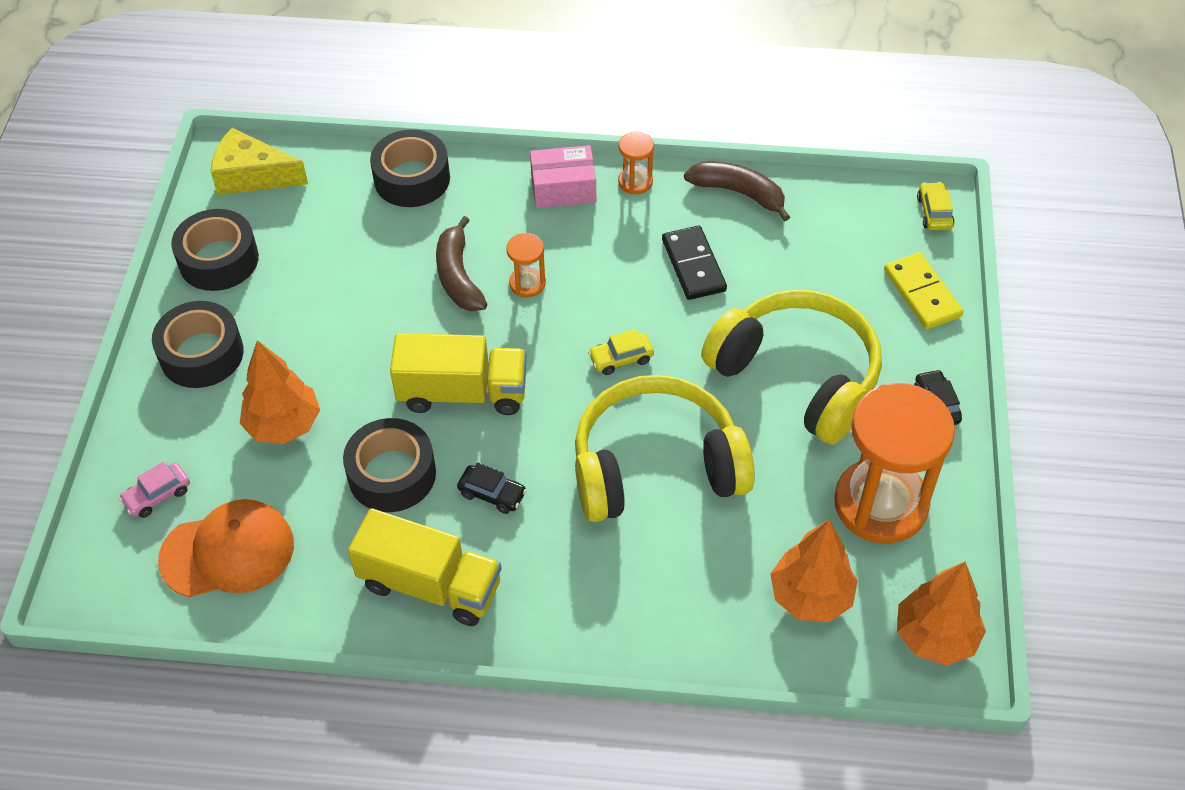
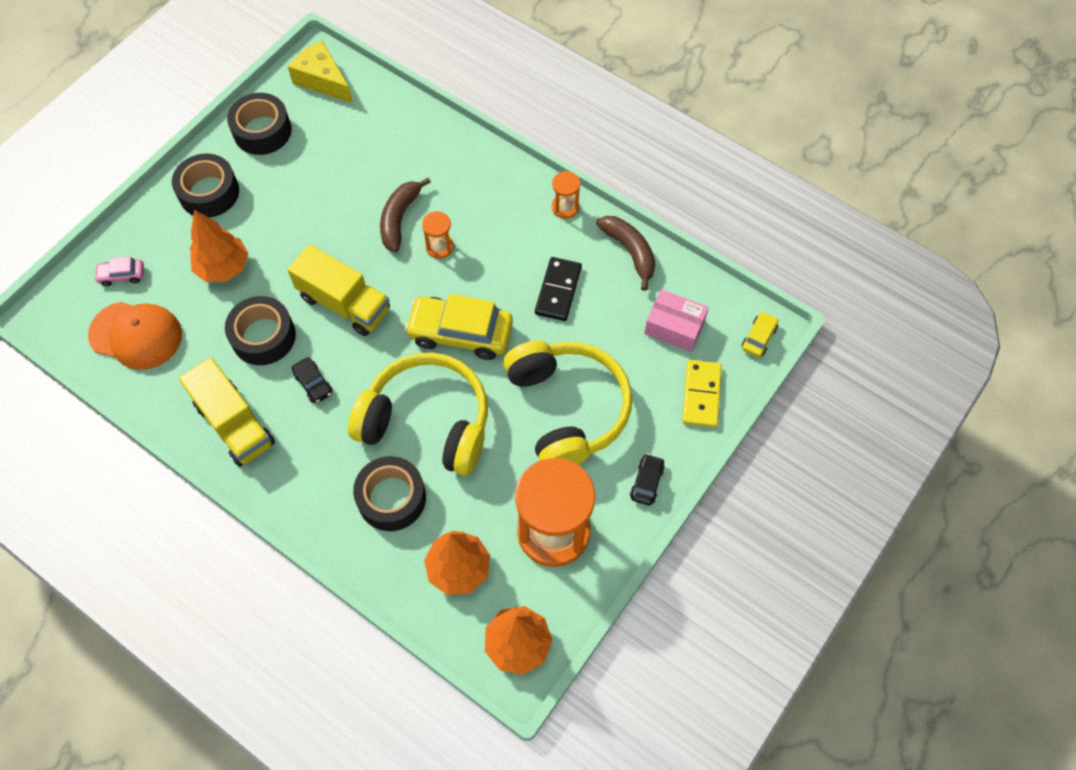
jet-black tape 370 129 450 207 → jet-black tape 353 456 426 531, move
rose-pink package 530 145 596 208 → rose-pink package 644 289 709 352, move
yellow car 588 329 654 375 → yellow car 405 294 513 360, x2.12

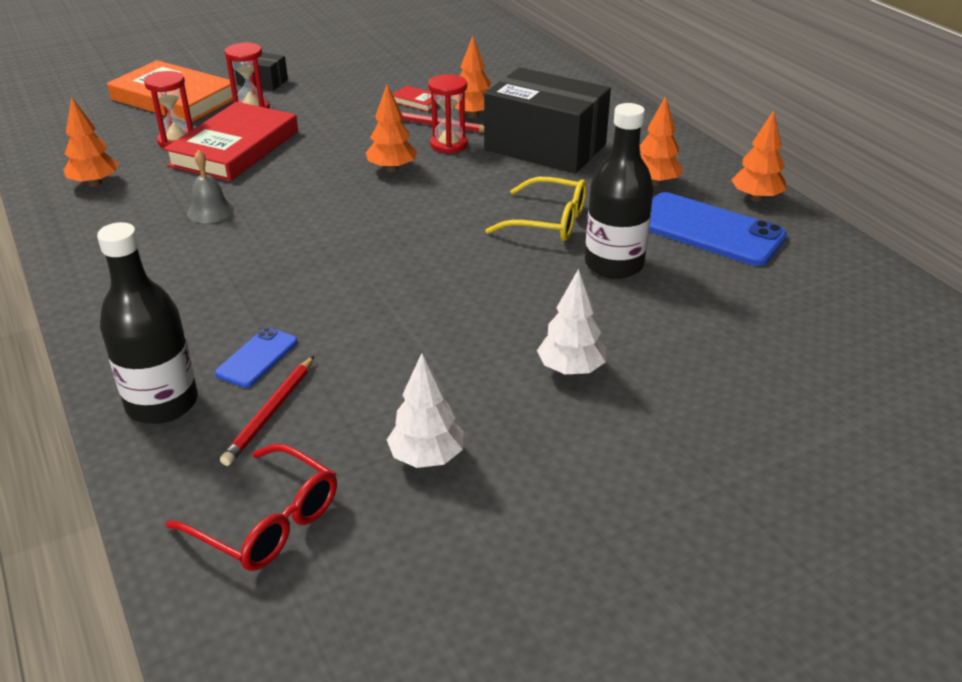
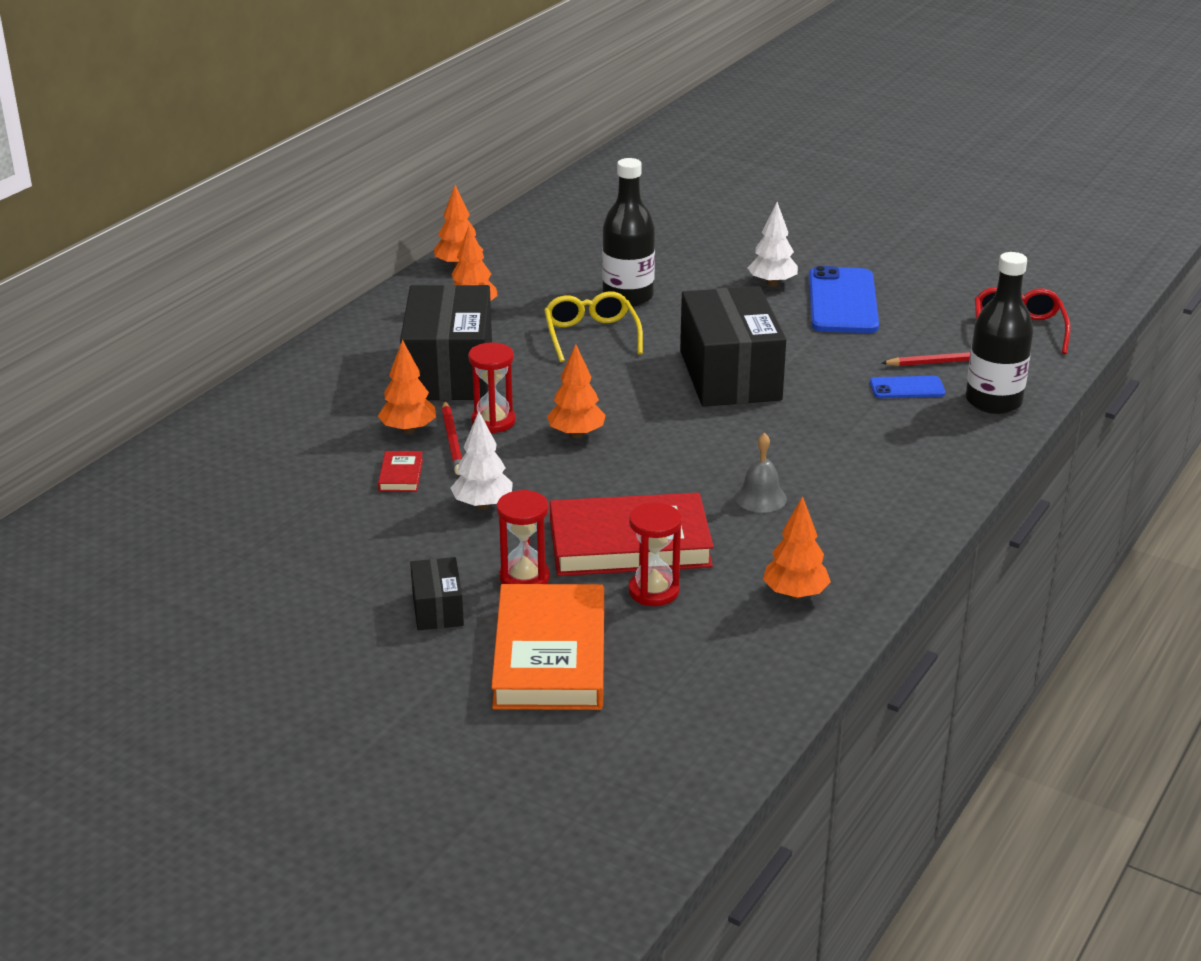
cobalt phone 649 192 787 266 → cobalt phone 809 266 879 333, move
snow-white toy tree 387 353 463 468 → snow-white toy tree 450 411 513 509, move
- → jet-black package 680 286 786 407

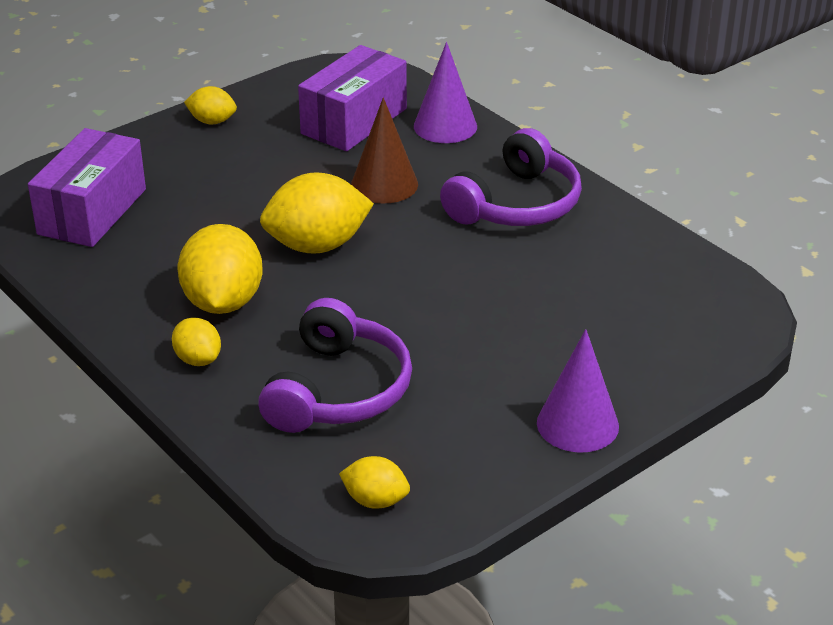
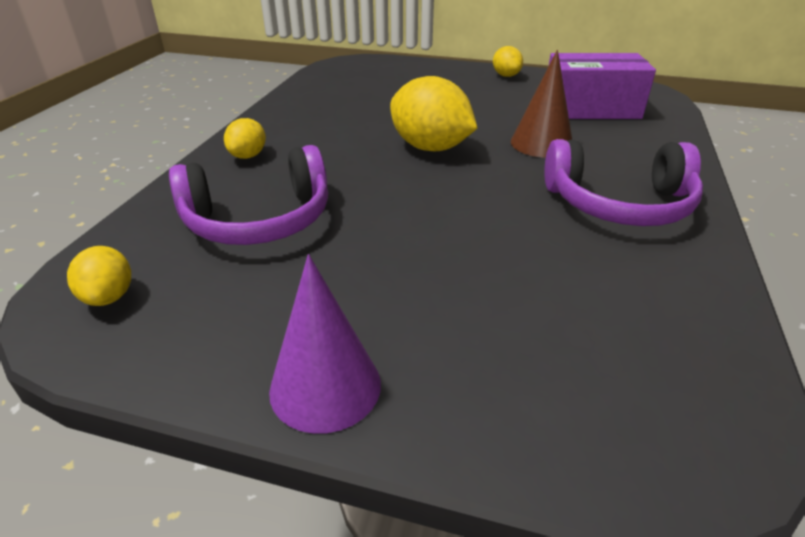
royal purple cone shape 414 42 477 143 → -
royal purple package 28 128 146 247 → -
yellow lemon 177 224 263 314 → -

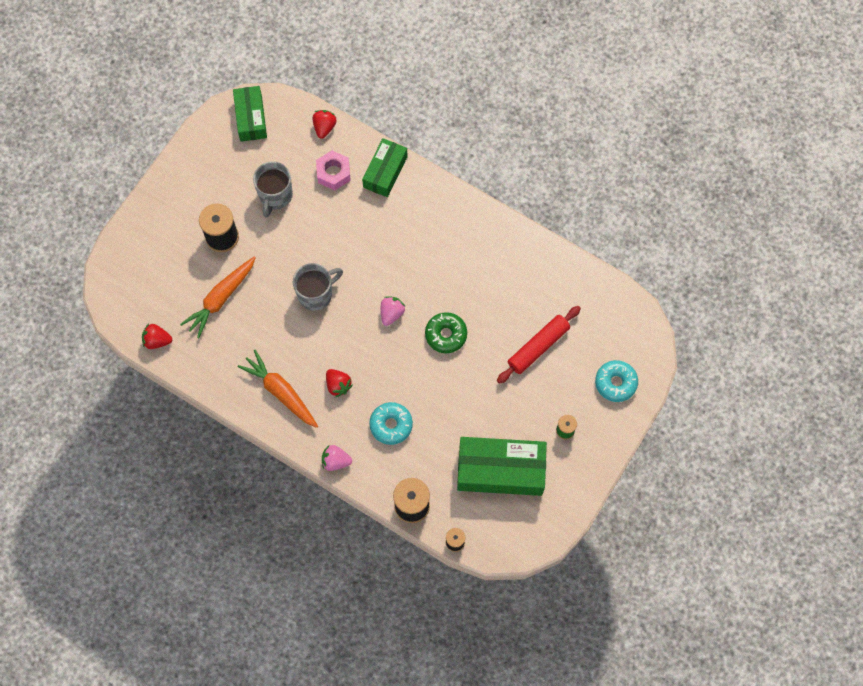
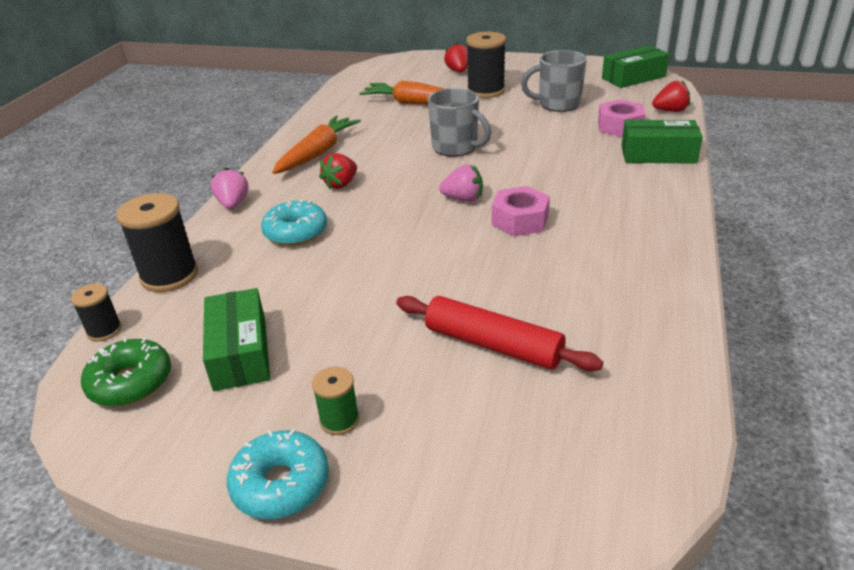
emerald donut 425 312 467 353 → emerald donut 81 337 171 406, move
red berry 142 324 172 349 → red berry 444 43 468 72, move
teal donut 595 360 638 402 → teal donut 227 429 329 519, move
emerald package 457 437 547 496 → emerald package 203 288 270 391, x0.62
- → rose-pink hexagon nut 492 186 550 236

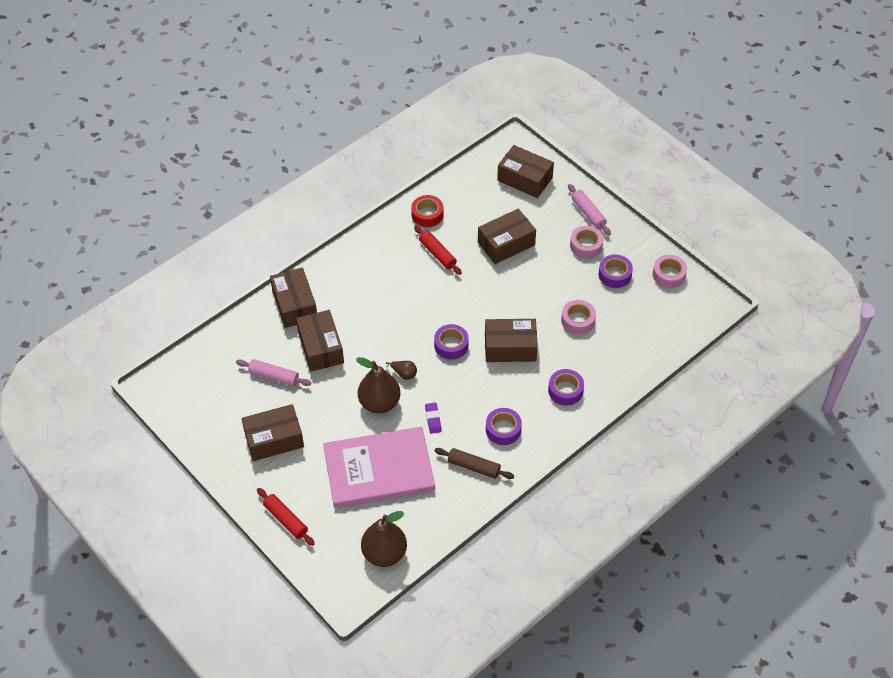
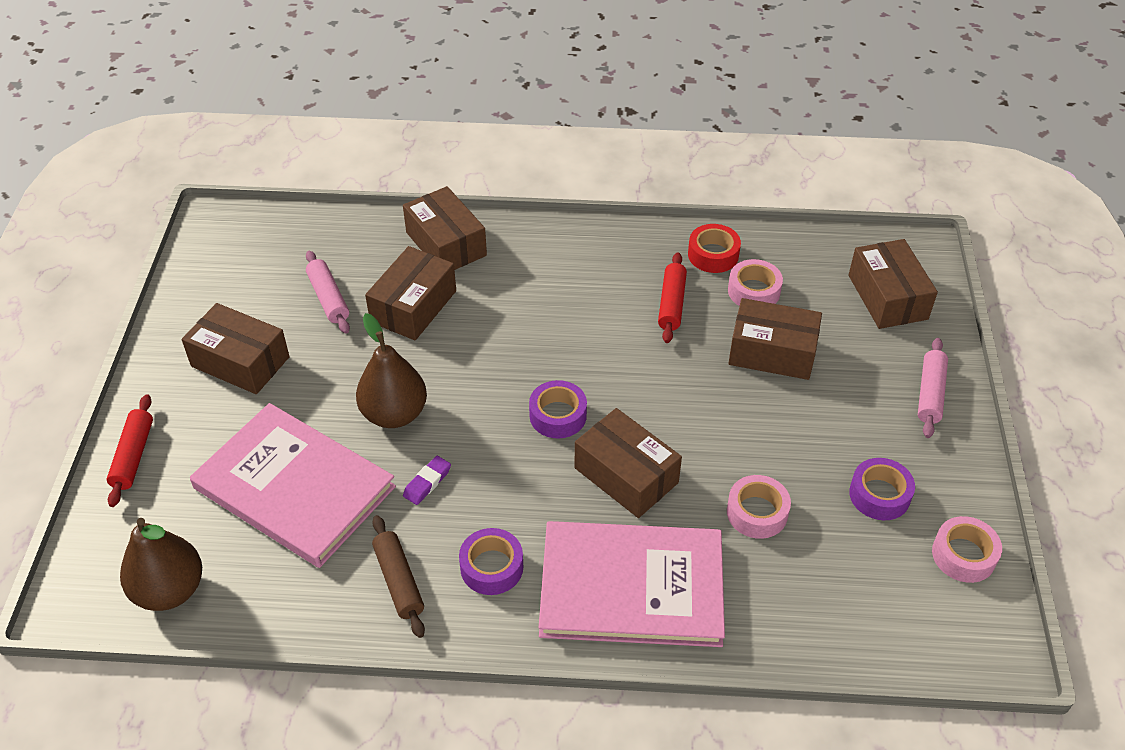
rose-pink tape 570 226 604 259 → rose-pink tape 728 259 783 306, move
dark brown package 270 267 317 328 → dark brown package 403 186 487 270, 60 degrees counterclockwise
dark brown pear 386 361 417 380 → -
royal purple tape 548 369 584 405 → rose-pink book 539 521 725 647

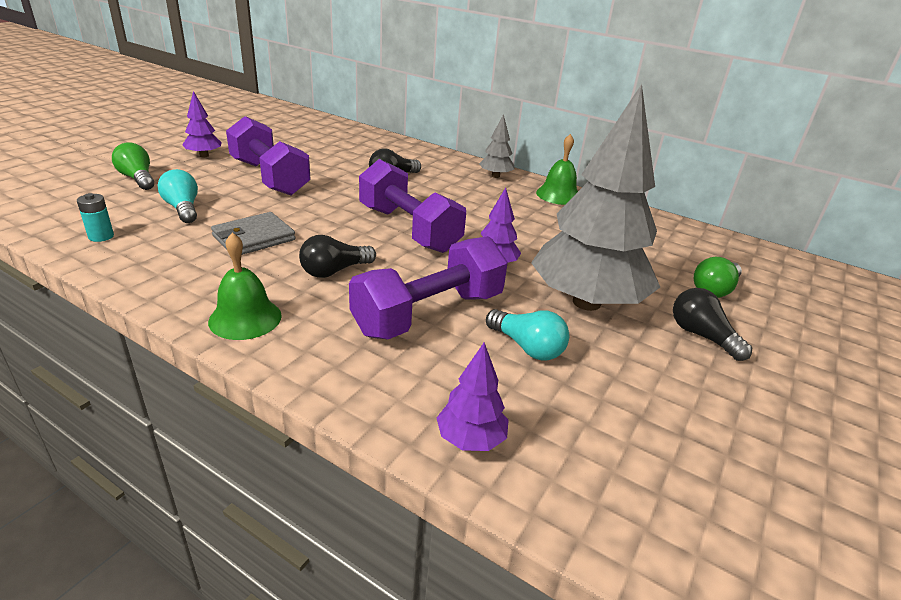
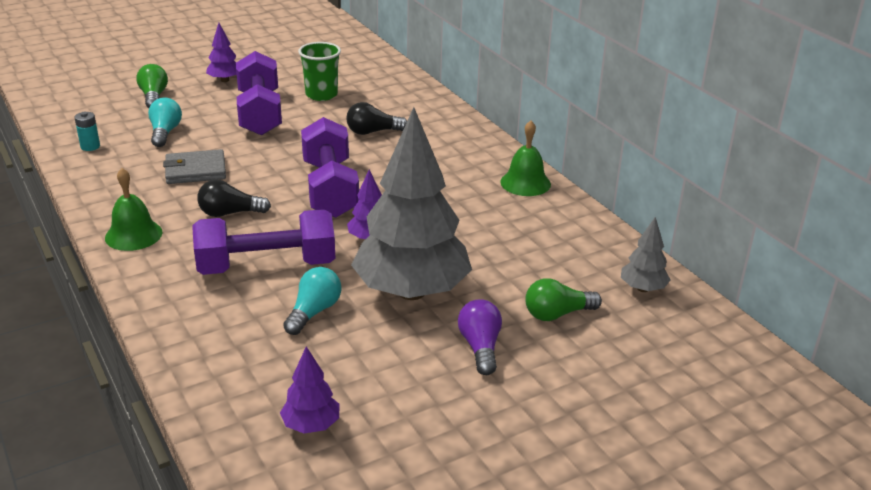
gray toy tree 479 114 514 178 → gray toy tree 621 217 671 292, move
jet-black lightbulb 673 288 752 361 → royal purple lightbulb 458 299 502 375
teal lightbulb 486 309 569 360 → teal lightbulb 283 267 342 335, 135 degrees counterclockwise
royal purple toy tree 437 342 509 451 → royal purple toy tree 280 346 339 434, move
- → emerald tumbler 298 42 341 101

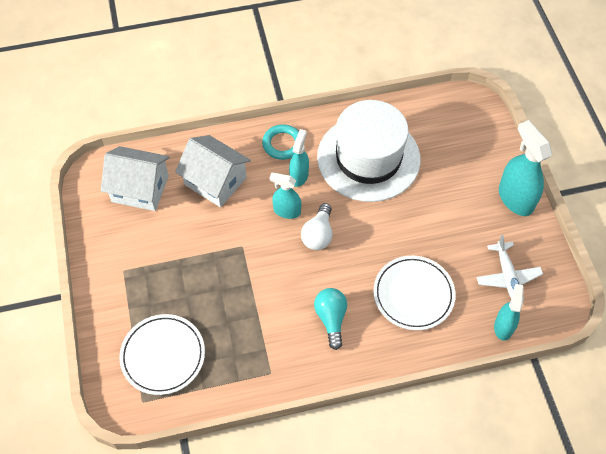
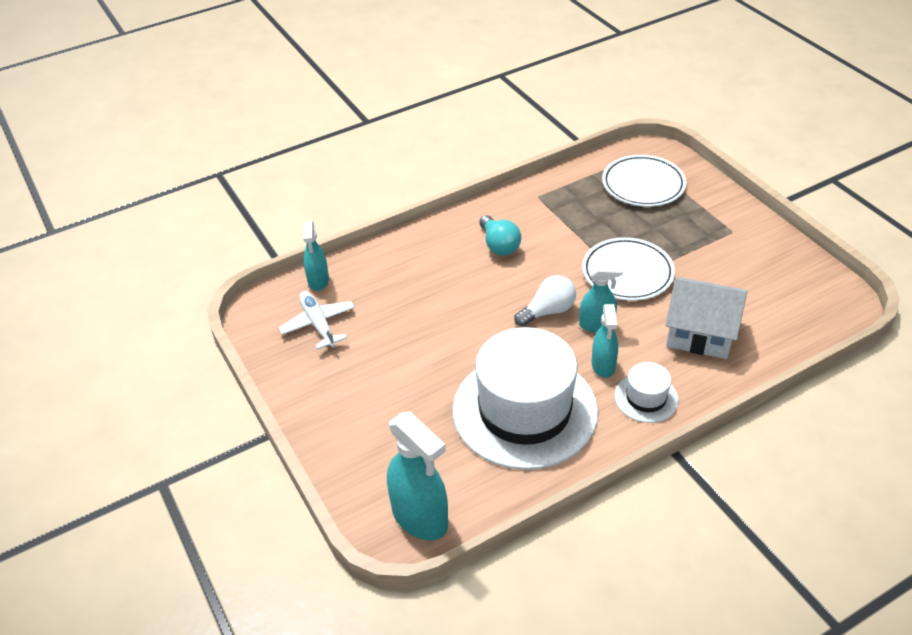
teal sprayer 499 120 552 216 → teal sprayer 387 411 448 540, move
teal ring 262 124 299 160 → snow-white top hat 614 362 679 423
snow-white toy house 101 146 170 211 → -
snow-white lightbulb 301 203 332 250 → snow-white lightbulb 514 275 576 327, 60 degrees clockwise
snow-white flat dish 373 256 456 331 → snow-white flat dish 582 237 675 301, move

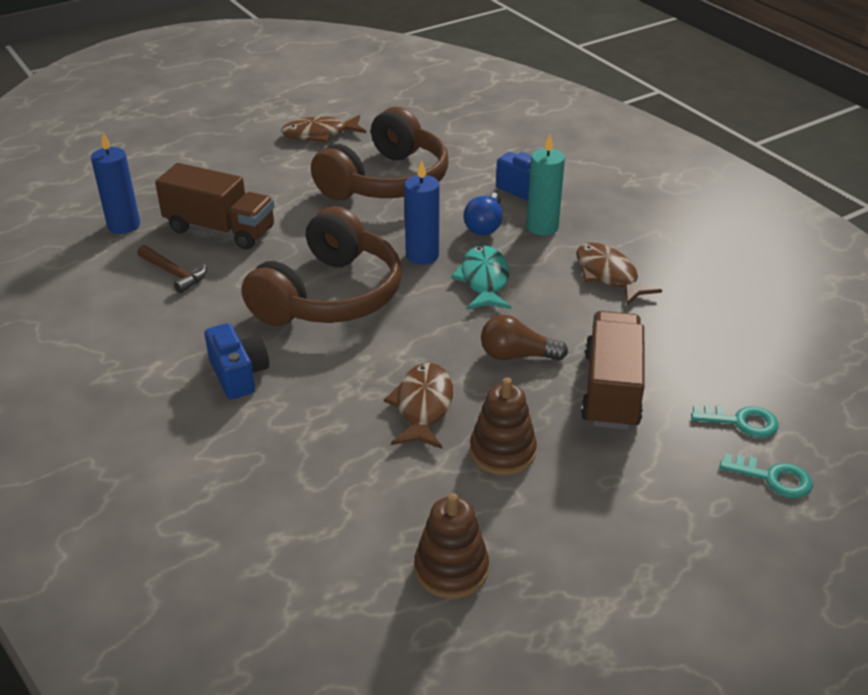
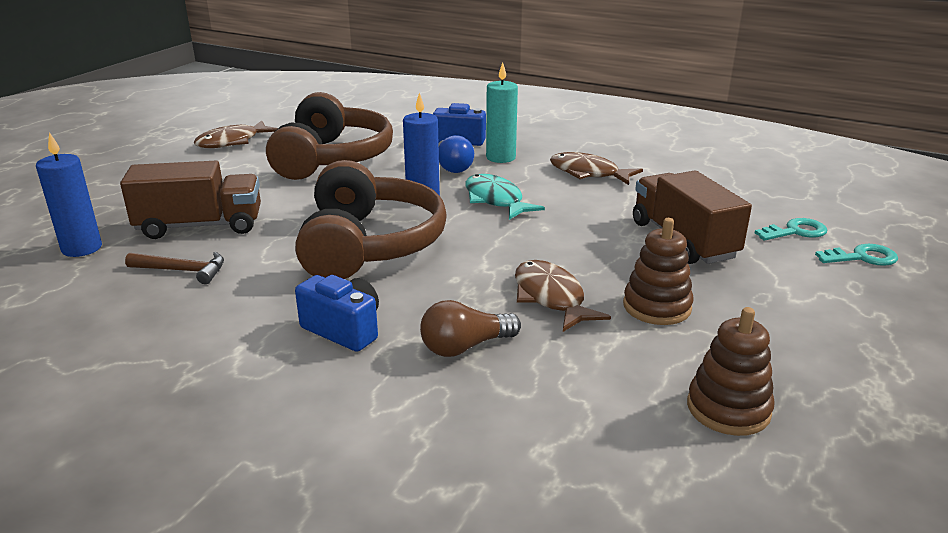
dark brown lightbulb 481 315 568 361 → dark brown lightbulb 420 300 521 357, move

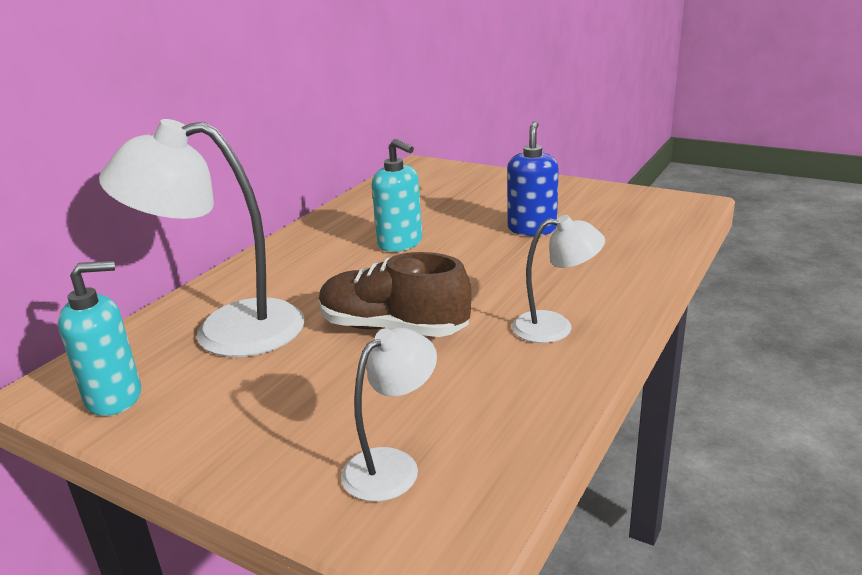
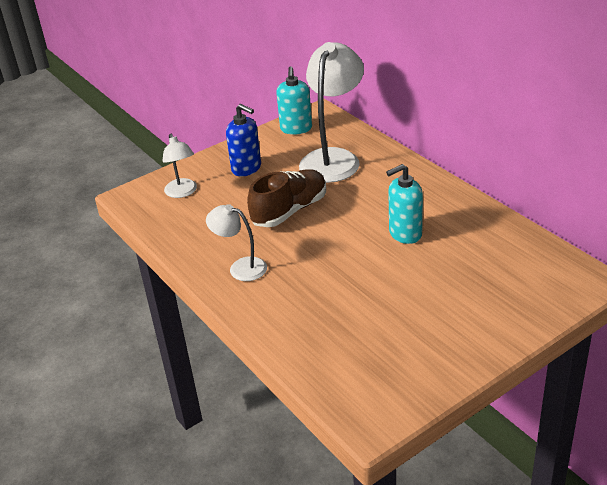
cobalt soap pump 507 121 559 236 → cobalt soap pump 226 104 261 177, move
snow-white reading lamp 512 215 605 343 → snow-white reading lamp 206 204 267 281, 90 degrees clockwise

